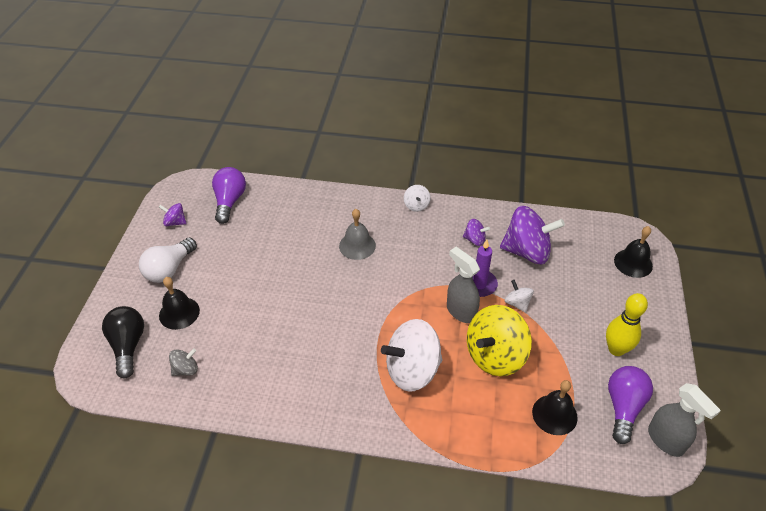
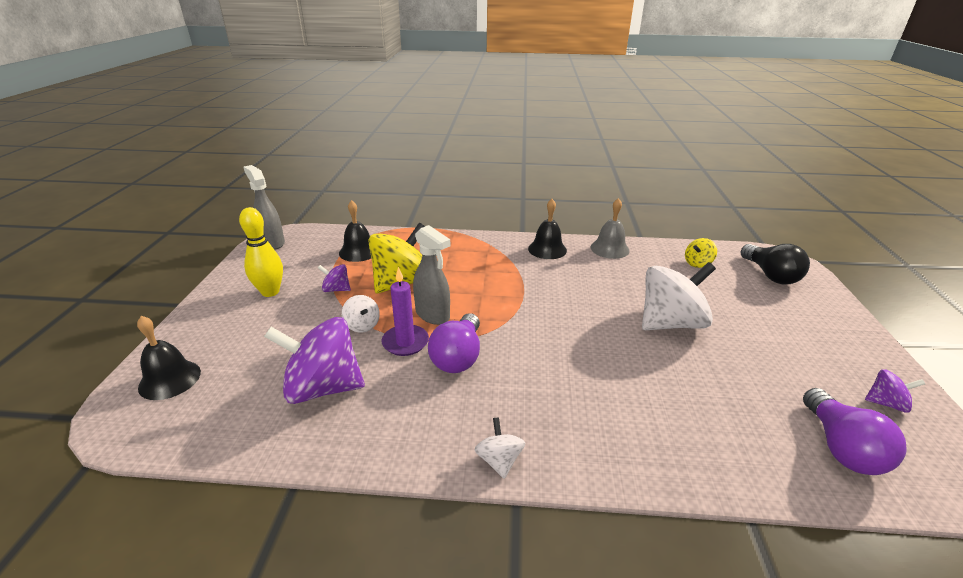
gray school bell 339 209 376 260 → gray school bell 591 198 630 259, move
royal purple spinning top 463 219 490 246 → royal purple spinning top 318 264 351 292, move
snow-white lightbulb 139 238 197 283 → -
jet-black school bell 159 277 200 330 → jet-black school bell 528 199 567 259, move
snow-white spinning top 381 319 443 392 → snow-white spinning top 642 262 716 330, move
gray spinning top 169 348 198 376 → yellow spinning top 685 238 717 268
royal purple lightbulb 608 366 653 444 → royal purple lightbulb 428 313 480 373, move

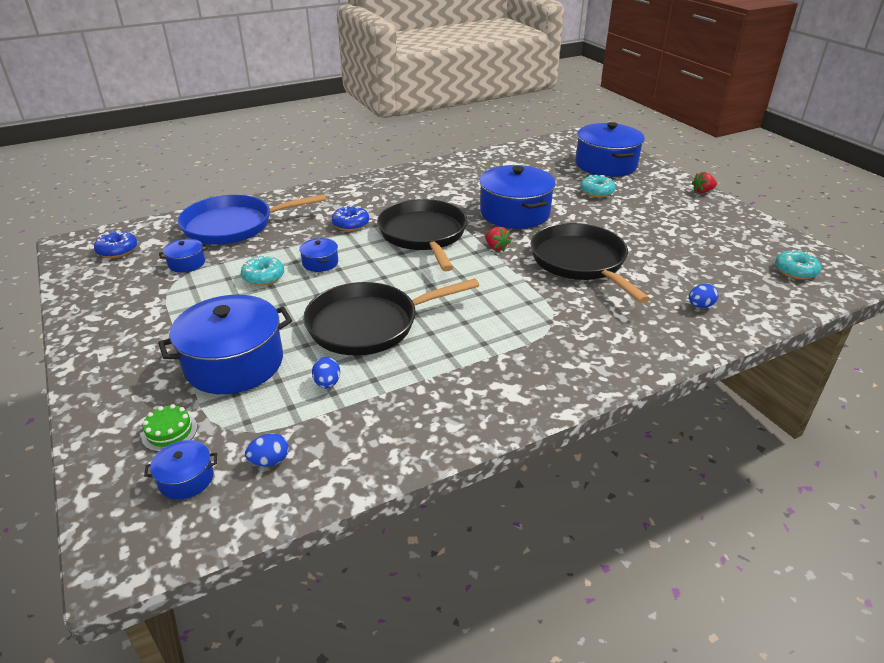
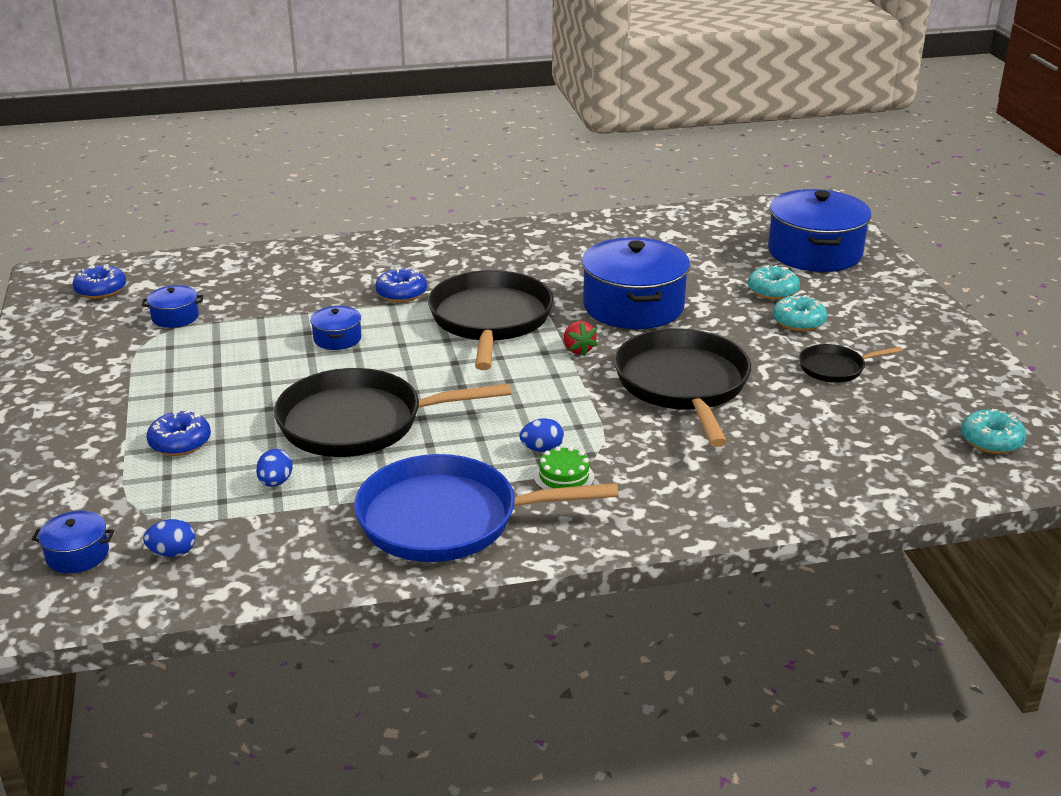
red berry 692 172 717 193 → -
cobalt frying pan 178 194 326 245 → cobalt frying pan 354 454 619 562, move
teal donut 241 255 284 286 → teal donut 773 295 827 331, move
cobalt egg 689 284 719 308 → cobalt egg 520 418 564 452, move
cobalt stockpot 158 295 292 394 → cobalt donut 147 411 211 456
emerald layer cake 142 404 197 452 → emerald layer cake 534 446 594 489, move
- → jet-black frying pan 799 344 903 383

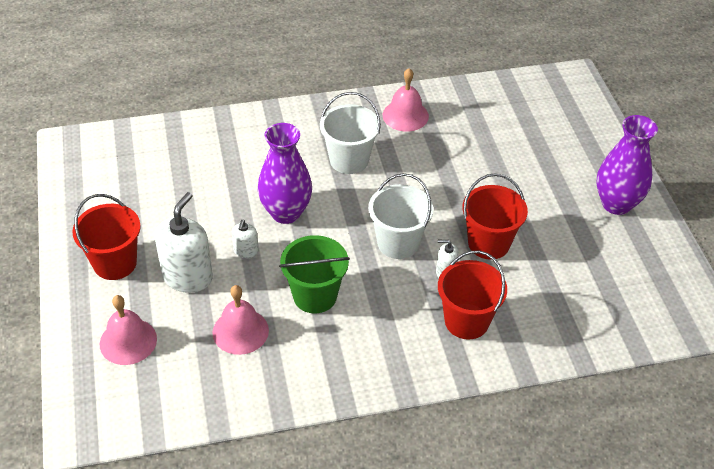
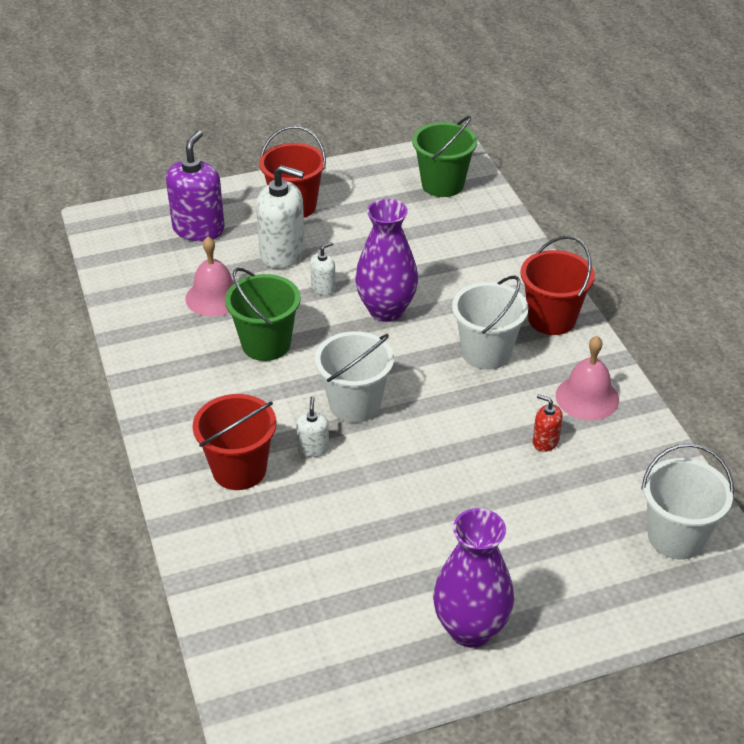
red pail 462 173 528 260 → red pail 520 236 595 335, move
snow-white soap pump 232 220 258 258 → snow-white soap pump 310 242 336 295, 135 degrees clockwise
rose-pink school bell 100 295 157 365 → royal purple soap pump 166 131 225 241
- → emerald pail 412 116 477 197
- → red soap pump 533 394 563 452
- → snow-white pail 641 443 734 560

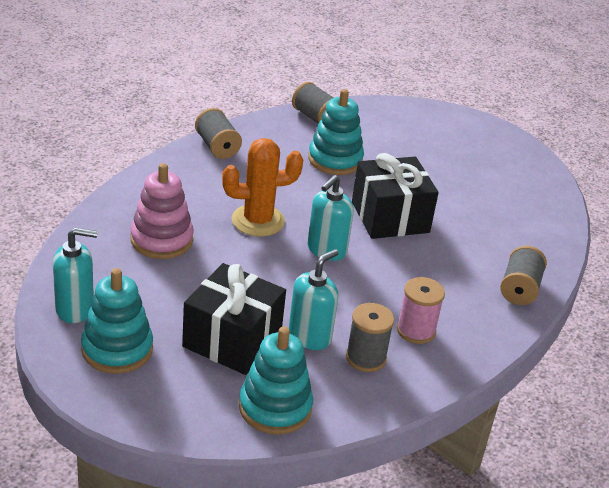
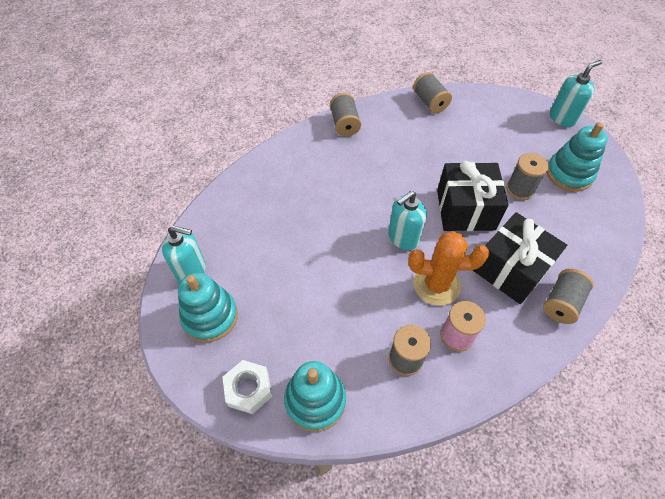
teal stacking toy 308 89 364 175 → teal stacking toy 547 122 608 192, move
orange-coloured cactus 222 138 303 237 → orange-coloured cactus 408 231 489 306, move
rose-pink stacking toy 130 163 194 259 → -
teal soap pump 289 249 338 350 → teal soap pump 550 60 602 127, move
jet-black wrapped gift 182 263 286 375 → jet-black wrapped gift 473 212 567 304, move
- → gray bobbin 506 153 549 200
- → snow-white hexagon nut 222 360 272 414

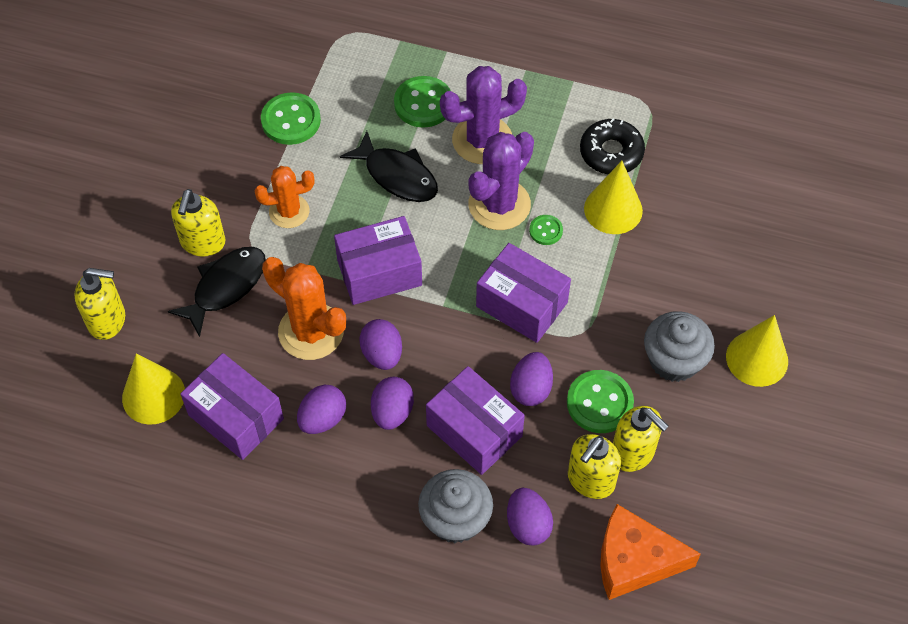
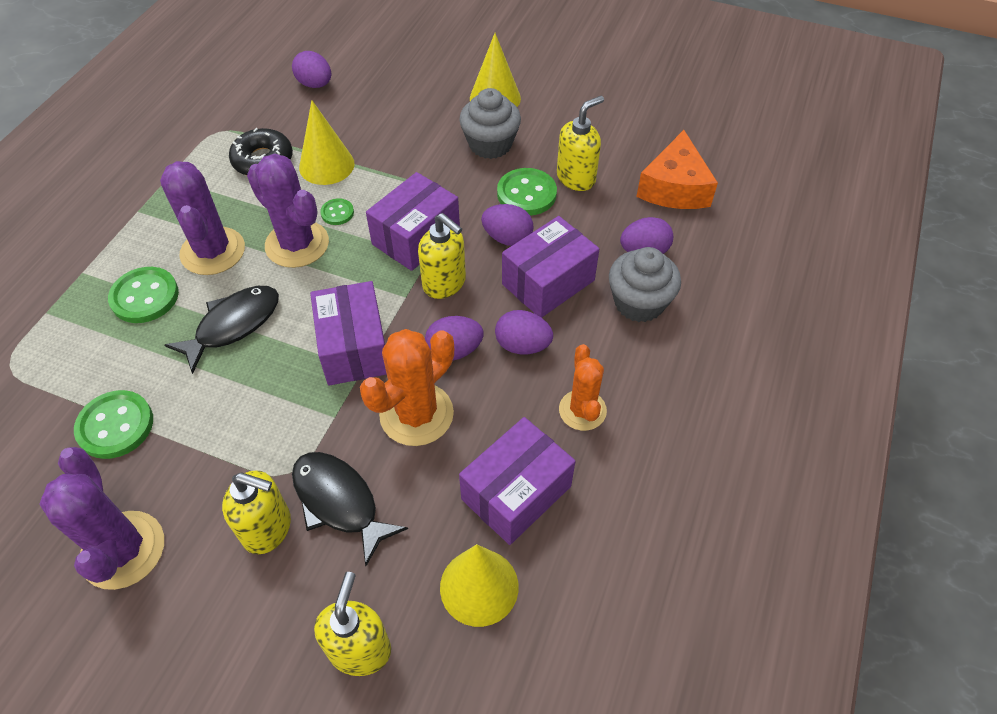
orange-coloured cactus 254 166 315 228 → orange-coloured cactus 559 344 607 431, move
royal purple egg 297 385 346 434 → royal purple egg 292 51 331 88, move
yellow soap pump 568 434 621 499 → yellow soap pump 418 213 466 299, move
- → royal purple cactus 39 447 164 590

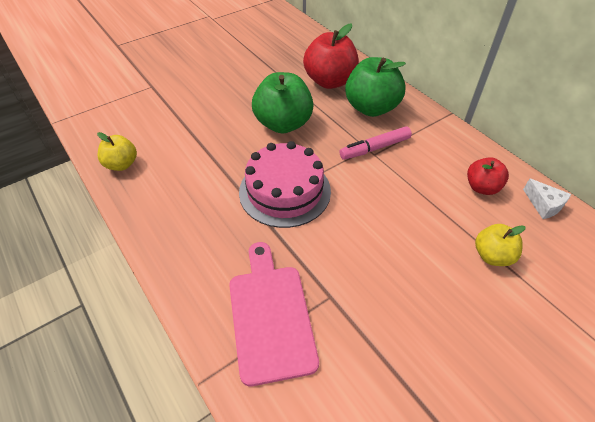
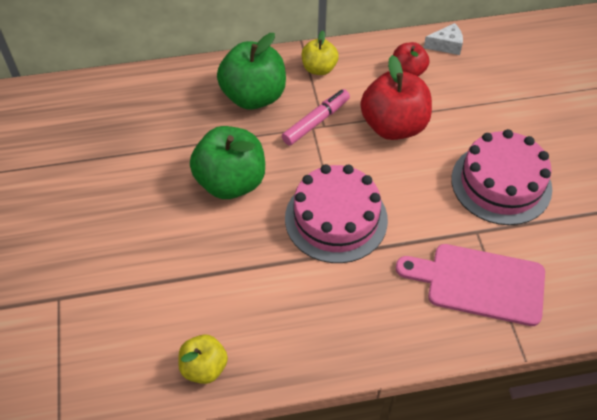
red apple fruit 303 23 359 89 → red apple fruit 360 55 432 140, move
rose-pink felt pen 339 126 412 160 → rose-pink felt pen 282 89 350 146, 135 degrees counterclockwise
yellow apple fruit 475 224 526 266 → yellow apple fruit 302 31 339 75, move
- → rose-pink layer cake 451 129 552 225

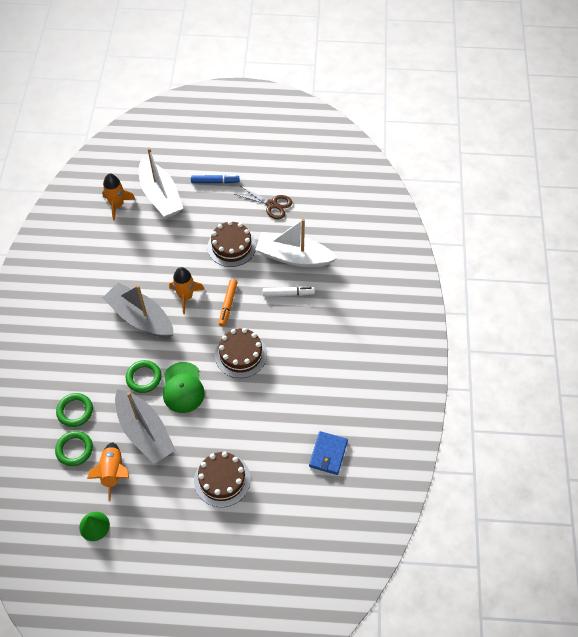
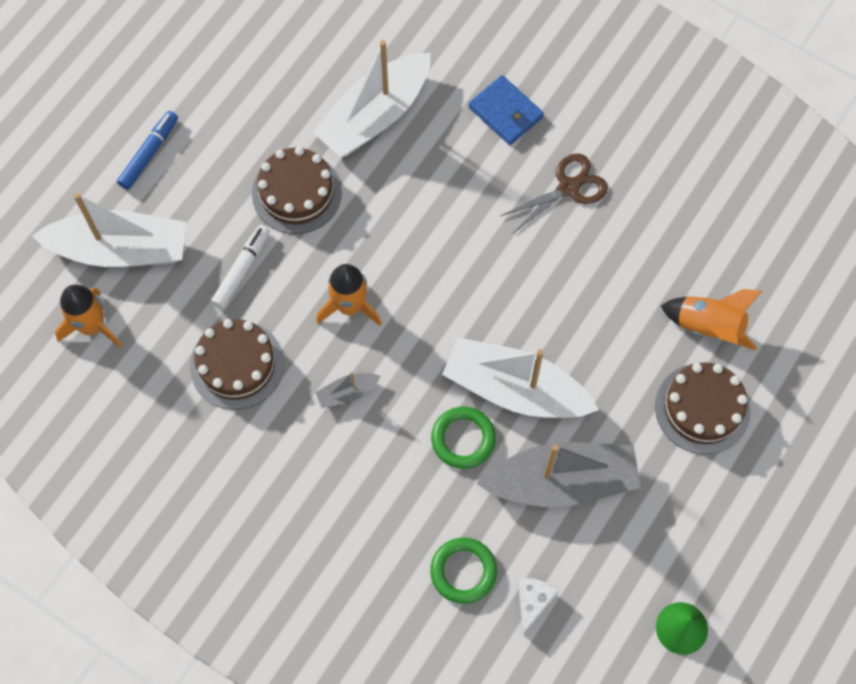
dark brown pair of scissors 234 186 292 219 → dark brown pair of scissors 500 153 608 233, move
orange-coloured felt pen 219 279 238 327 → -
gray toy boat 103 283 174 338 → gray toy boat 315 372 380 408, x0.43
snow-white felt pen 263 287 315 297 → snow-white felt pen 211 225 270 309, move
dark brown layer cake 215 328 267 378 → dark brown layer cake 190 319 284 410, move
emerald peaked cap 163 362 205 413 → snow-white toy boat 442 337 599 418
emerald ring 55 431 93 466 → snow-white cheese wedge 518 578 559 635
cobalt card wallet 309 431 348 475 → cobalt card wallet 468 75 544 145, move
orange-coloured toy rocket 87 442 129 502 → orange-coloured toy rocket 661 289 762 350, move

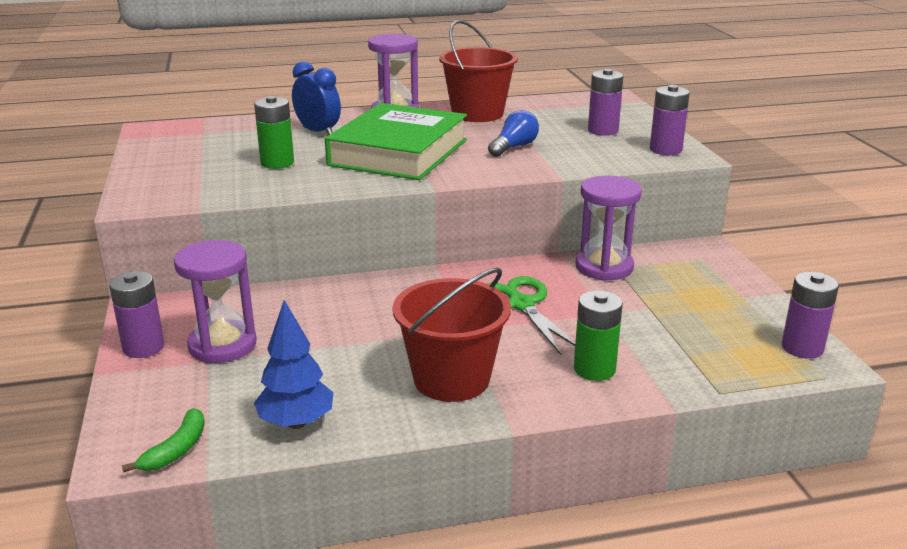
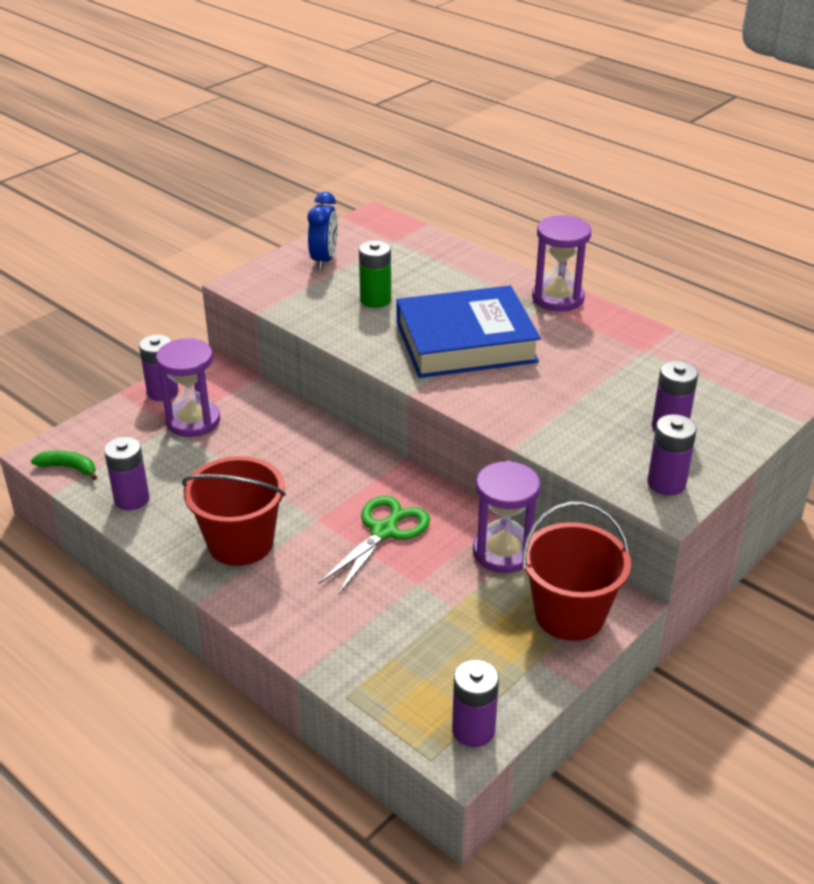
red pail 439 20 518 122 → red pail 522 502 631 641, move
cobalt alarm clock 292 62 341 135 → cobalt alarm clock 308 192 338 270, move
emerald book 325 103 467 180 → cobalt book 396 286 541 378
cobalt lightbulb 488 110 539 157 → -
emerald battery 574 290 623 381 → -
cobalt toy tree 254 300 334 429 → royal purple battery 104 437 150 510
emerald banana fruit 122 408 205 473 → emerald banana fruit 31 451 97 480, 150 degrees counterclockwise

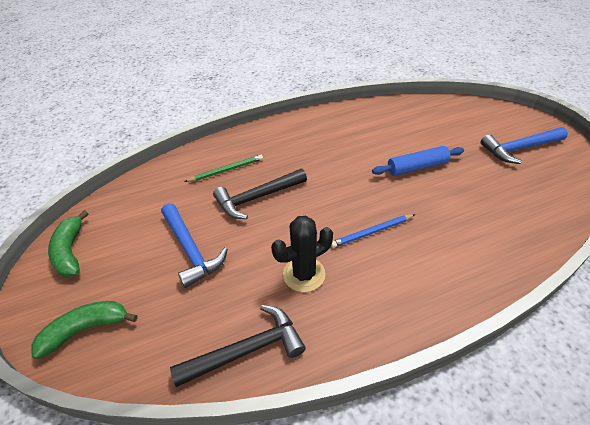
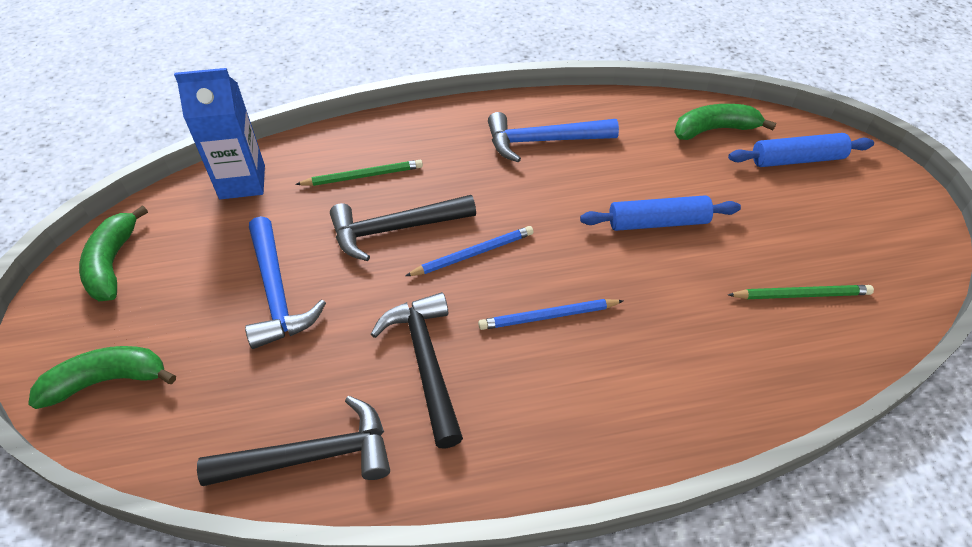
cobalt carpenter's hammer 480 127 568 164 → cobalt carpenter's hammer 488 112 619 162, move
jet-black cactus 271 216 333 292 → jet-black carpenter's hammer 371 292 463 449
- → cobalt milk carton 174 68 265 199
- → emerald banana fruit 674 104 776 140
- → cobalt pastry roller 728 133 874 167
- → cobalt lead pencil 405 226 534 276
- → emerald lead pencil 728 285 874 299

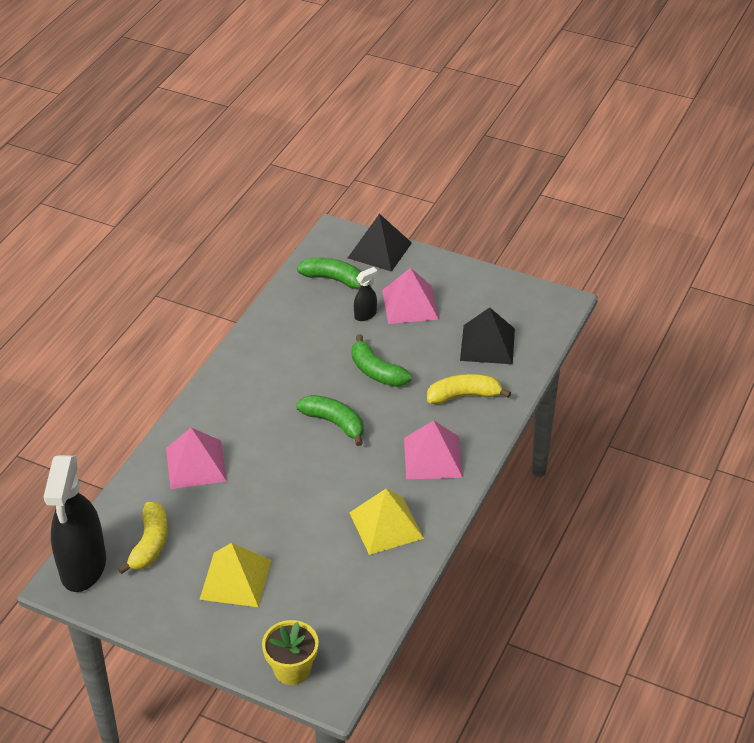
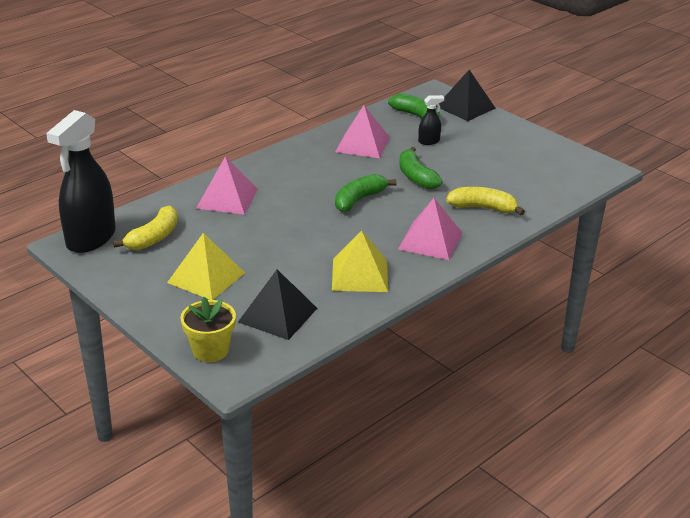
rose-pink solid pyramid 382 268 439 324 → rose-pink solid pyramid 335 105 390 158, move
jet-black solid pyramid 460 307 515 364 → jet-black solid pyramid 238 270 317 340, move
emerald banana fruit 296 395 364 446 → emerald banana fruit 335 174 397 212, 105 degrees counterclockwise

